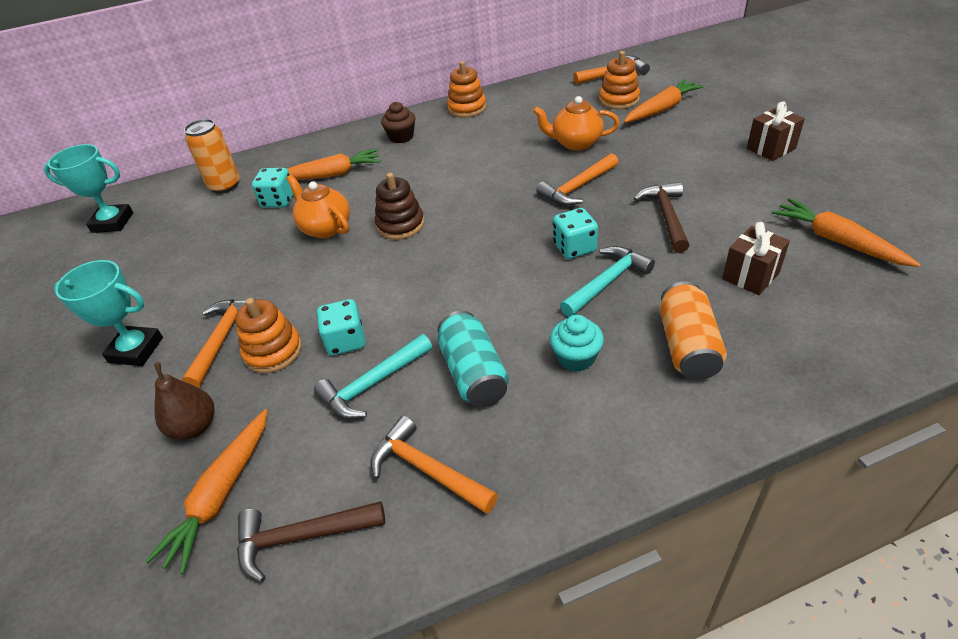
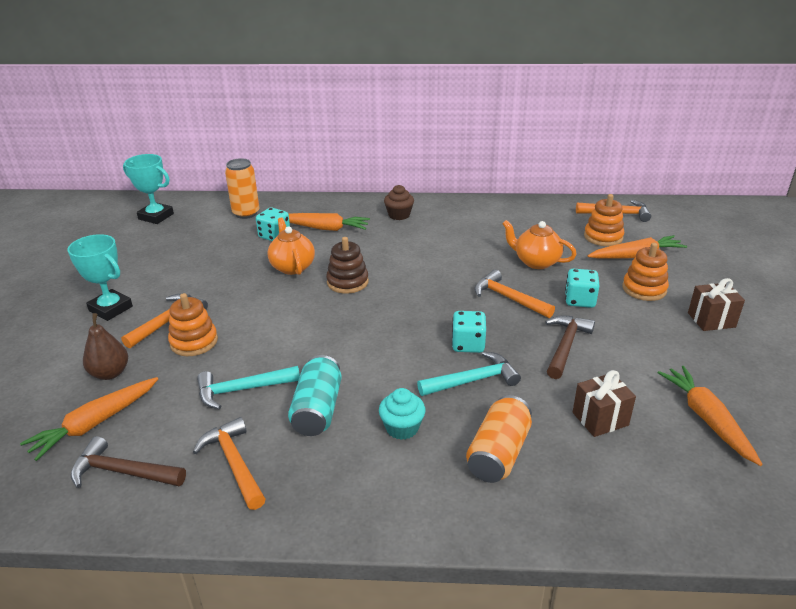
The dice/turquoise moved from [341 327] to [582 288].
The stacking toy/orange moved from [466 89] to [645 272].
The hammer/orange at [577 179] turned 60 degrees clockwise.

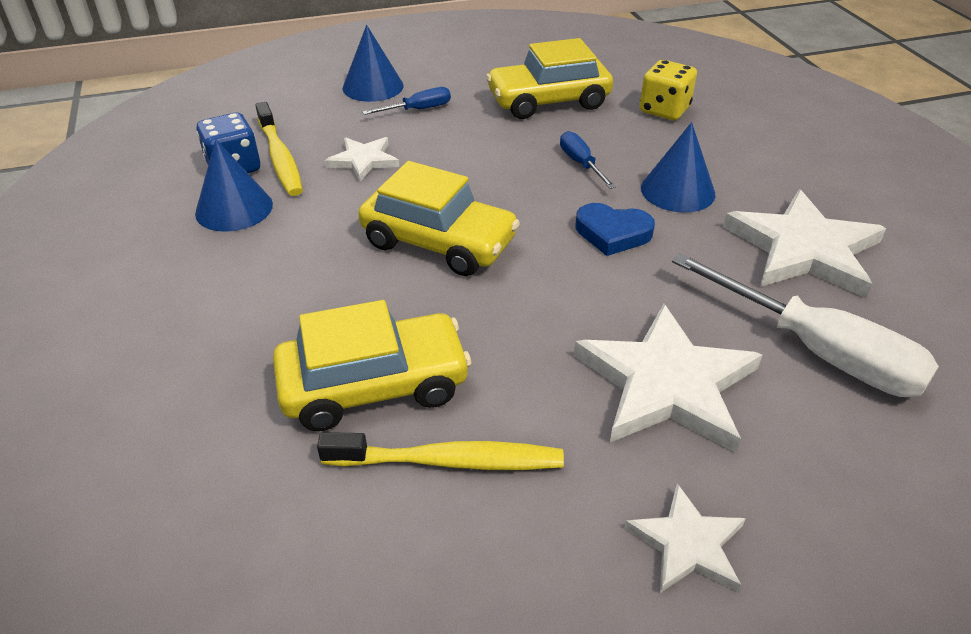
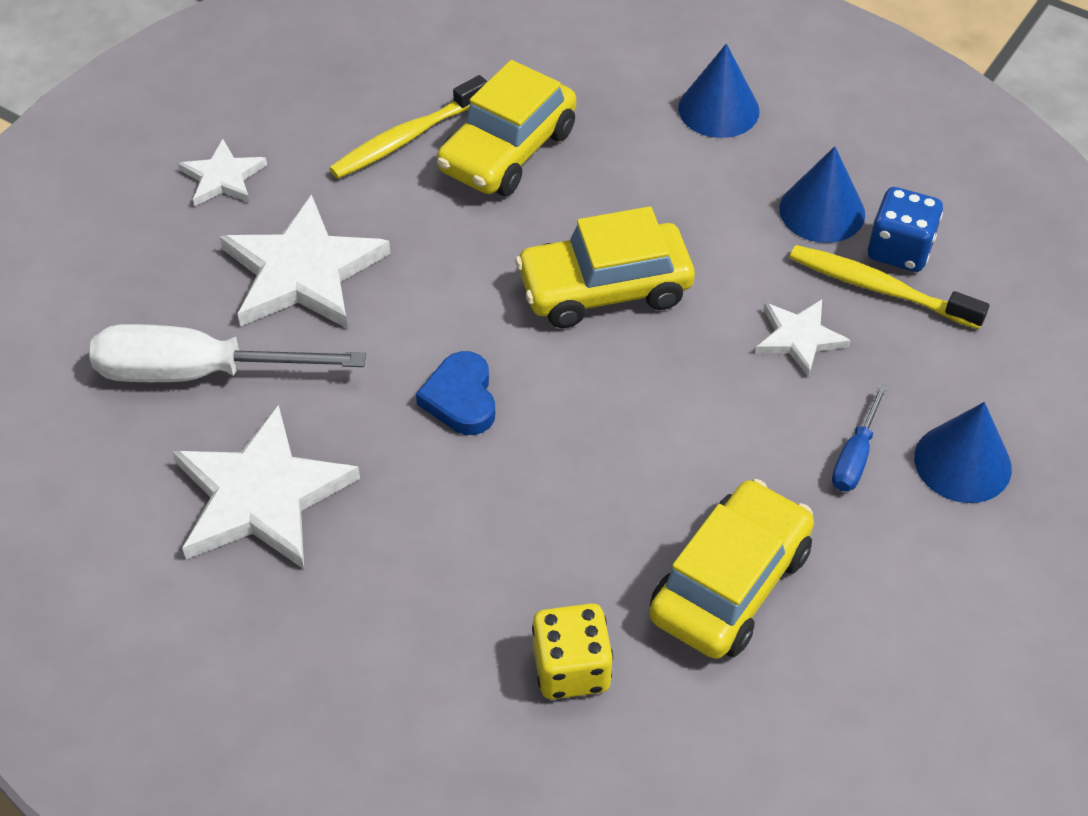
The screwdriver/blue at [588 160] disappeared.
The cone/blue moved from [678 167] to [719 91].
The heart/blue at [615 229] turned 75 degrees counterclockwise.

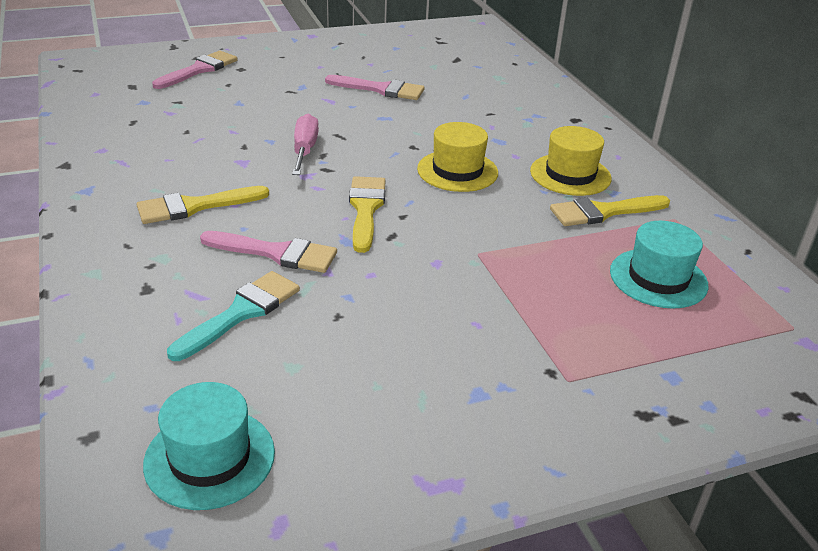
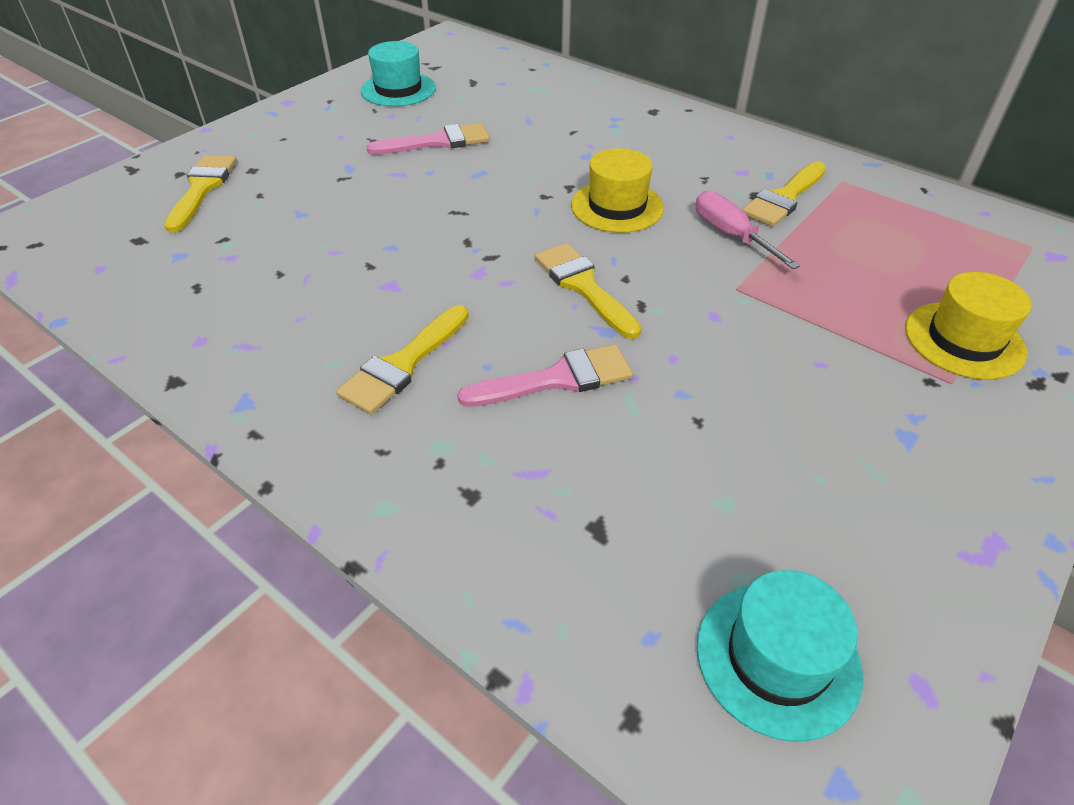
The brush/turquoise at [233 316] disappeared.
The screwdriver/pink moved from [305 144] to [748 230].
The hat/yellow moved from [571 161] to [968 326].
The hat/turquoise moved from [659 265] to [398 74].
The brush/pink at [195 70] became the brush/yellow at [200 194].

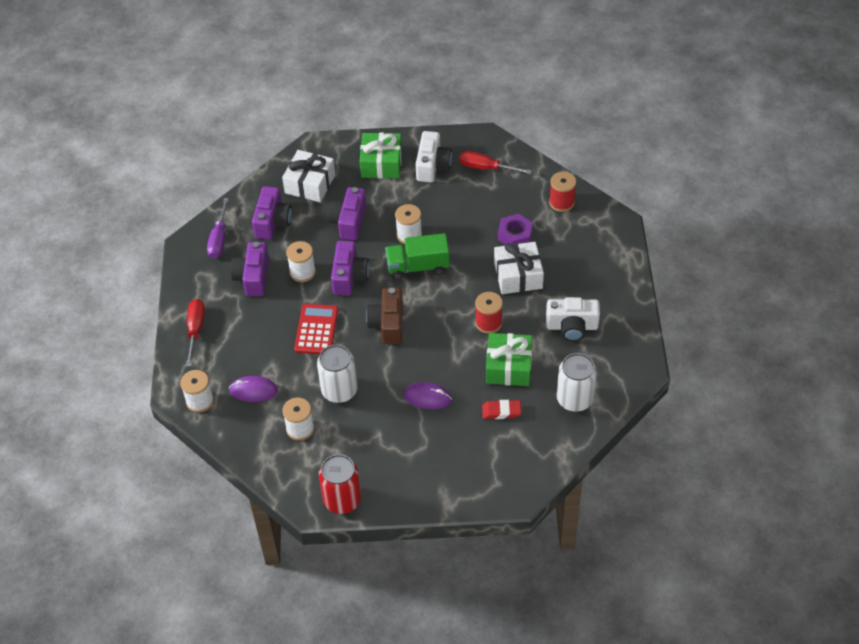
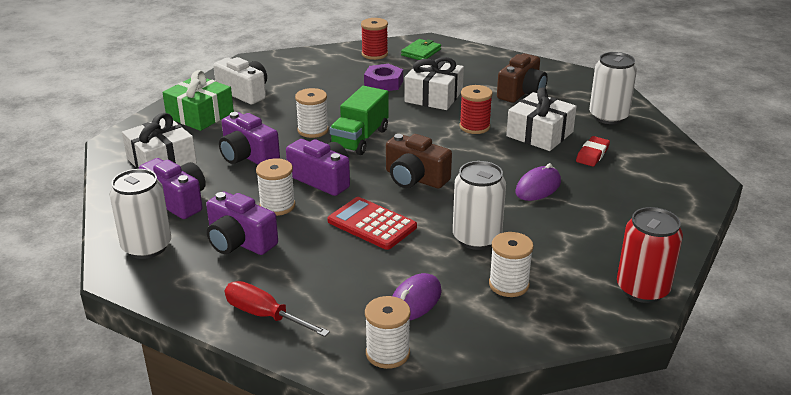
The screwdriver/red at [495 162] disappeared.
The wallet/green at [421 49] appeared.
The screwdriver/purple at [218 228] was replaced by the can/white at [140 214].
The gift/green at [509 359] became the gift/white at [541 119].
The camera/white at [573 319] became the camera/brown at [522 78].

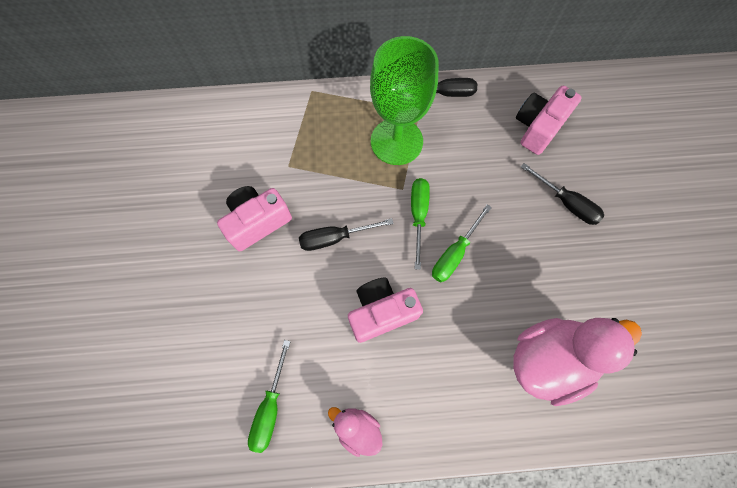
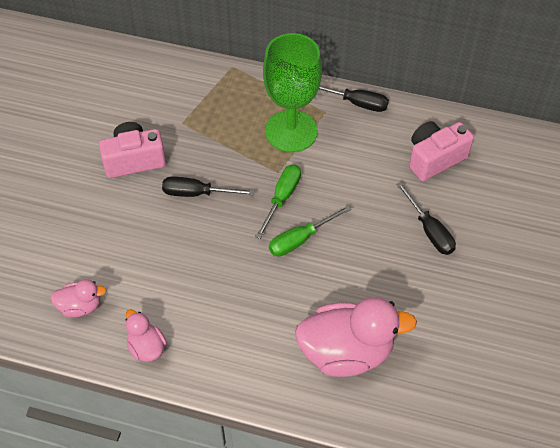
The camera/pink at [385 310] disappeared.
The screwdriver/green at [269 396] was replaced by the duck/pink at [78 298].

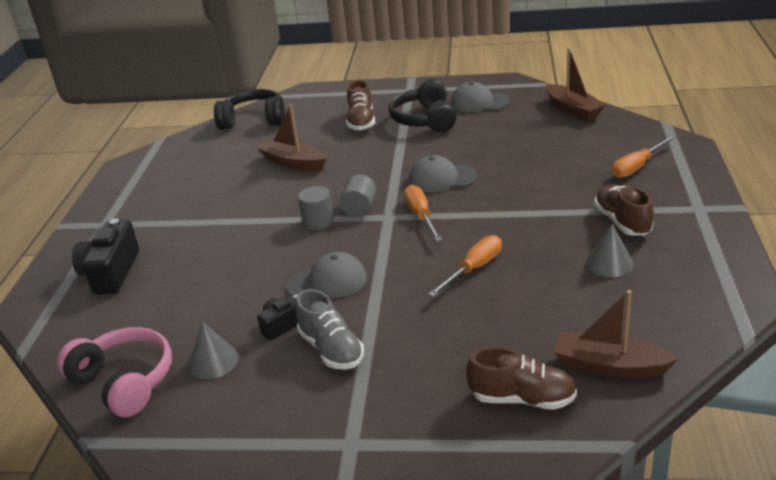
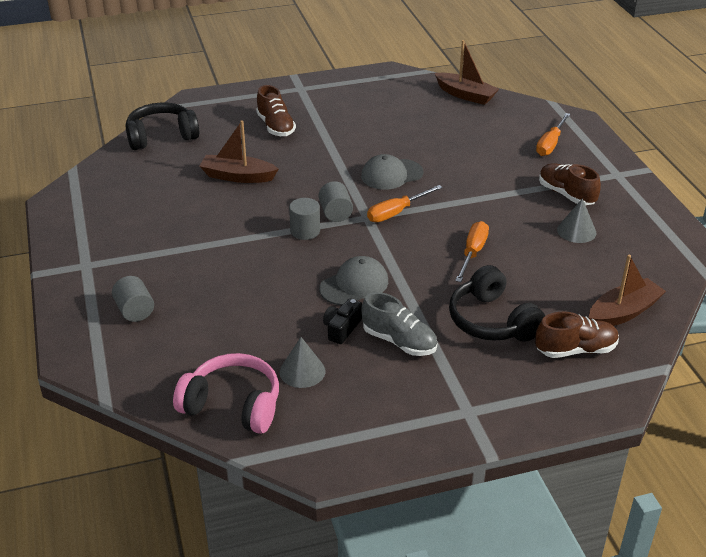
The cap/grey at [480 97] disappeared.
The headphones/black moved from [423 105] to [497 303].
The camera/black at [105 256] was replaced by the cylinder/grey at [133 299].
The screwdriver/orange at [423 213] turned 90 degrees counterclockwise.
The boat/brown at [616 334] turned 150 degrees clockwise.

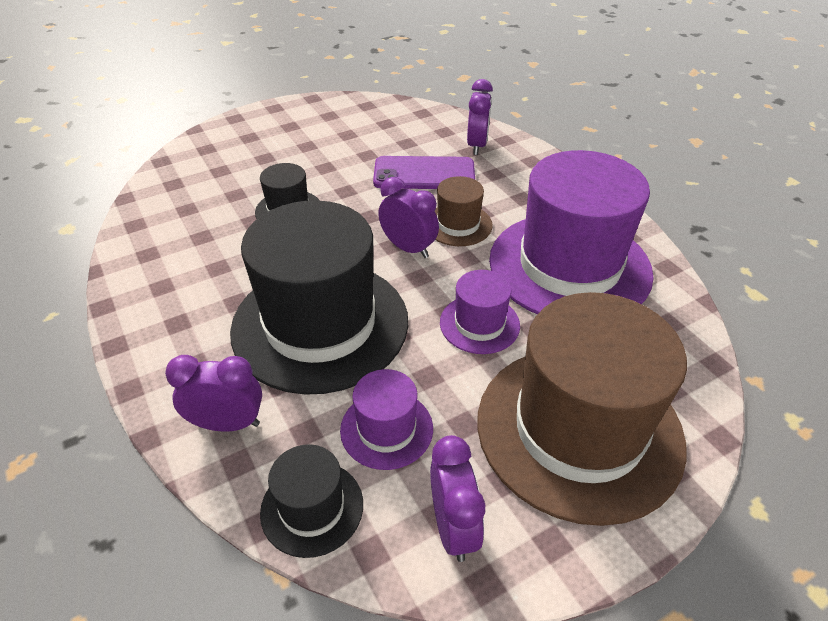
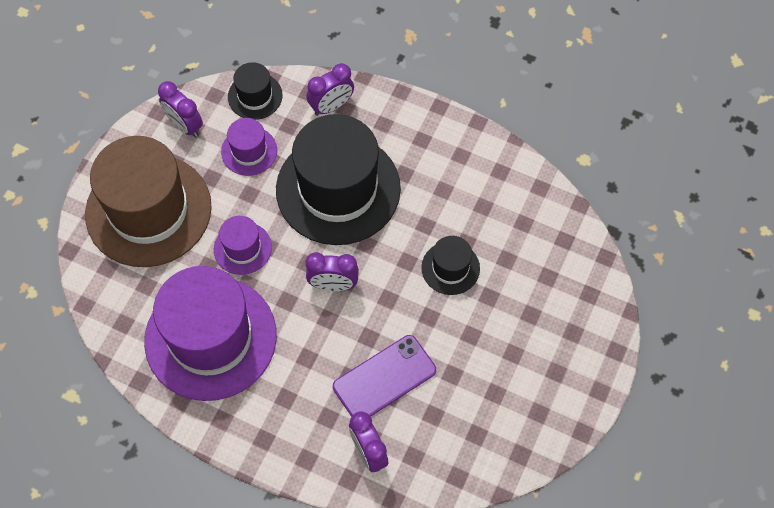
The hat/brown at [464 211] disappeared.

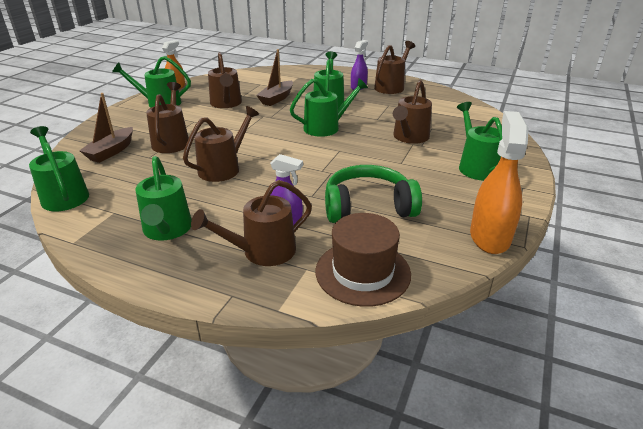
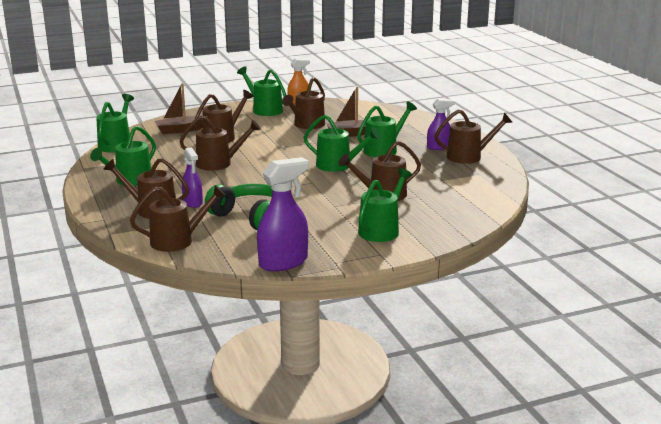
The hat/brown at [363 260] was replaced by the watering can/brown at [178 218].
The spray bottle/orange at [499 182] became the spray bottle/purple at [283 214].

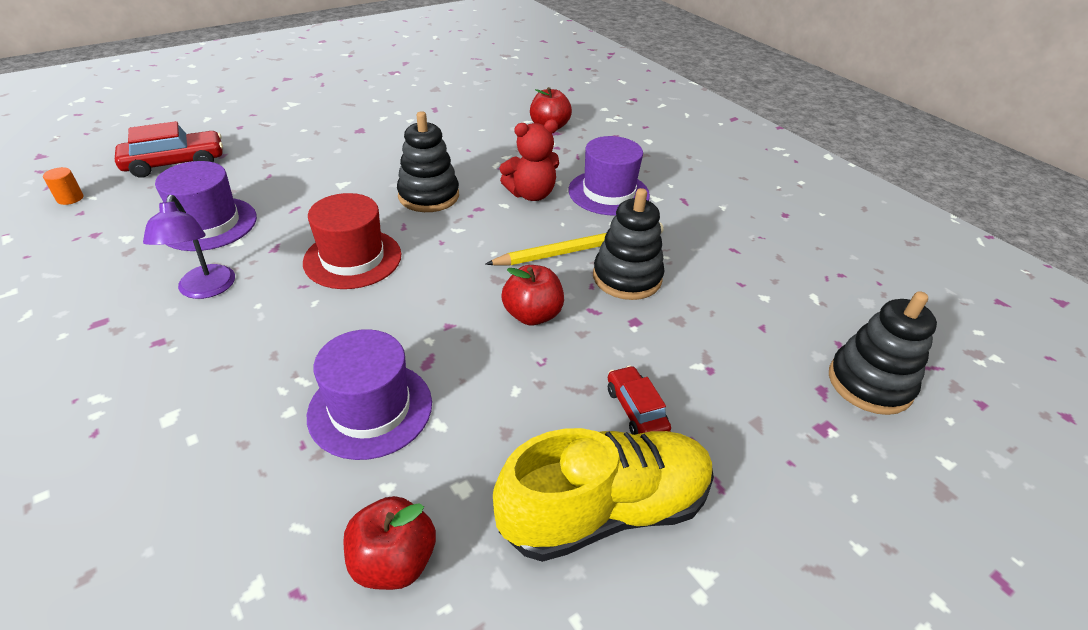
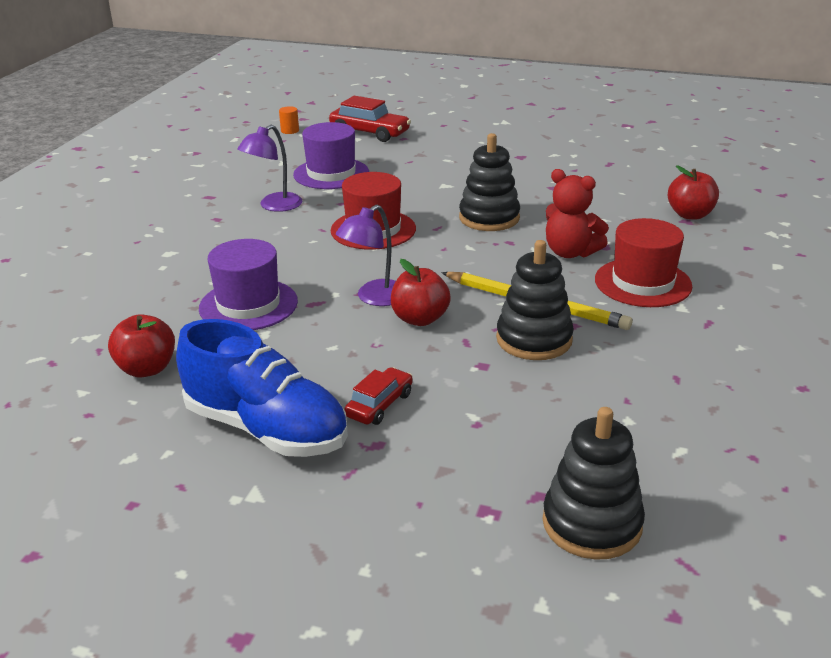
The lamp/purple at [366 255] appeared.
The shoe/yellow at [603 495] became the shoe/blue at [262 388].
The hat/purple at [609 176] became the hat/red at [643 262].

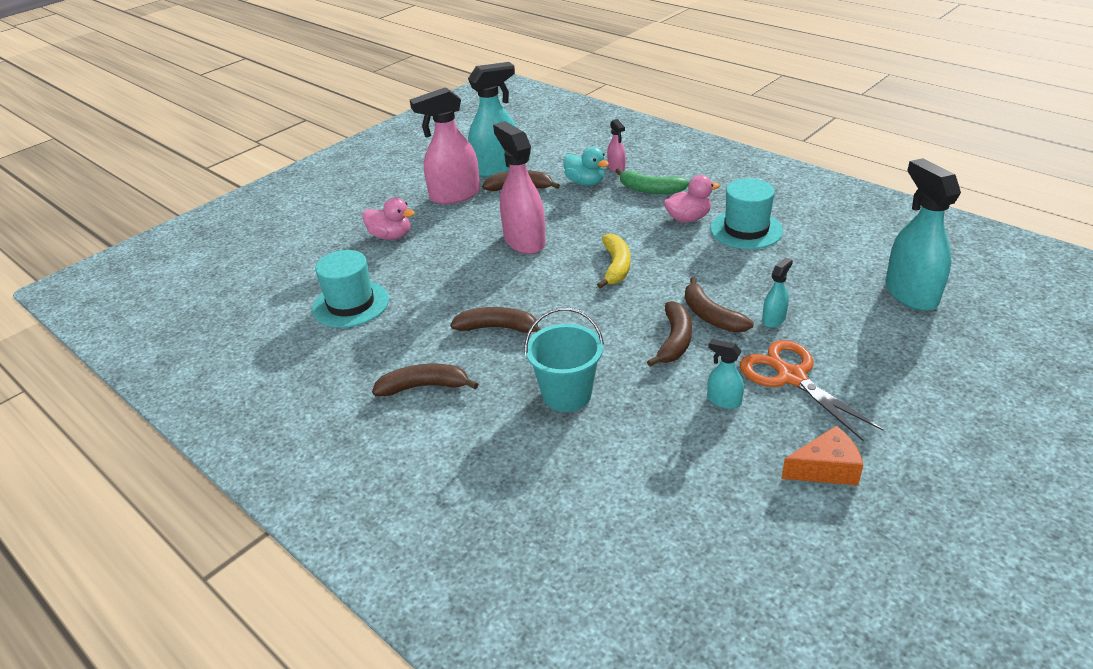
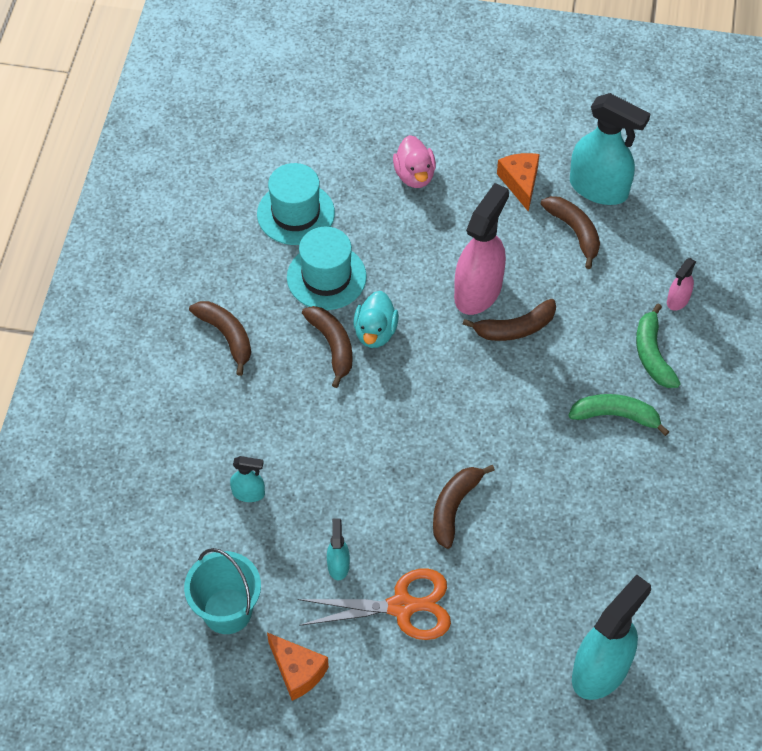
The banana/yellow at [613 261] disappeared.
The bucket/turquoise moved from [564 359] to [222 591].
The duck/turquoise moved from [586 166] to [376 319].
The banana/brown moved from [669 334] to [509 320].
The hat/turquoise moved from [746 213] to [327 268].
The spray bottle/turquoise moved from [777 292] to [247 479].
The spray bottle/pink at [445 145] was replaced by the cheese/orange at [518 182].
The duck/pink at [692 199] was replaced by the banana/green at [618 415].
The scissors/orange at [812 390] turned 60 degrees clockwise.

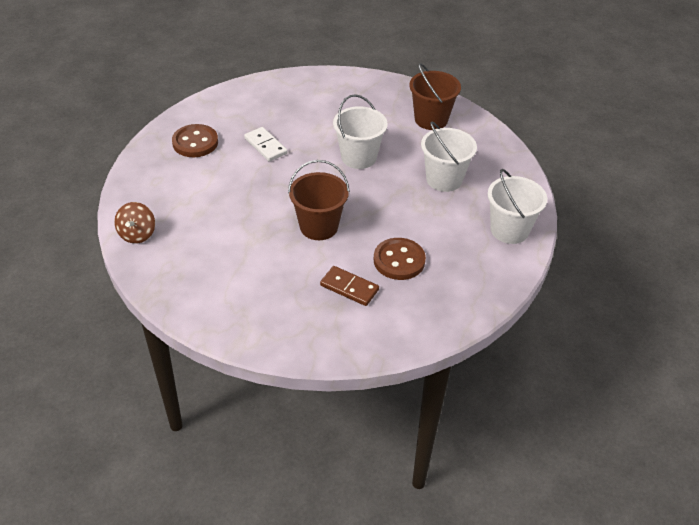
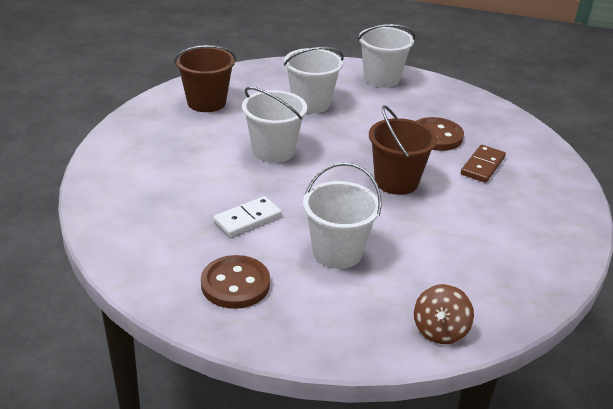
The bucket/white at [342 215] appeared.
The spinning top/brown at [134 223] turned 105 degrees clockwise.

